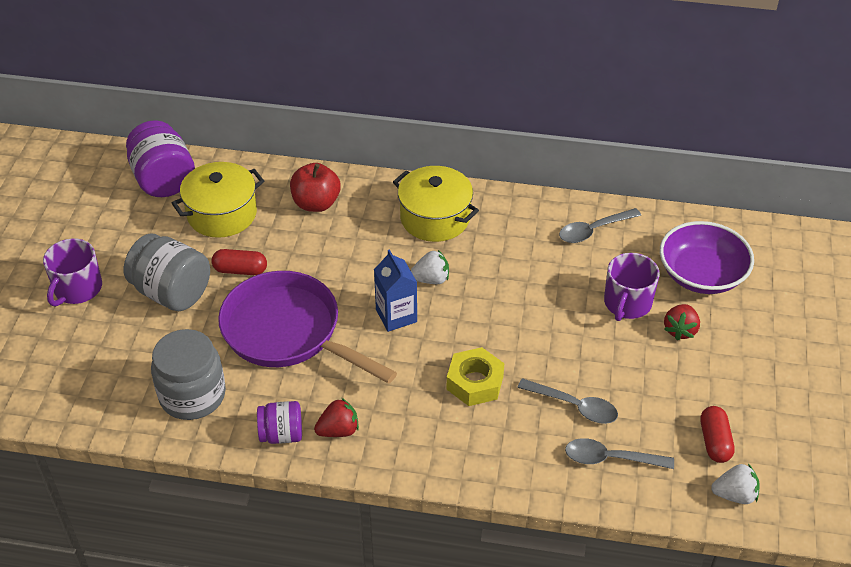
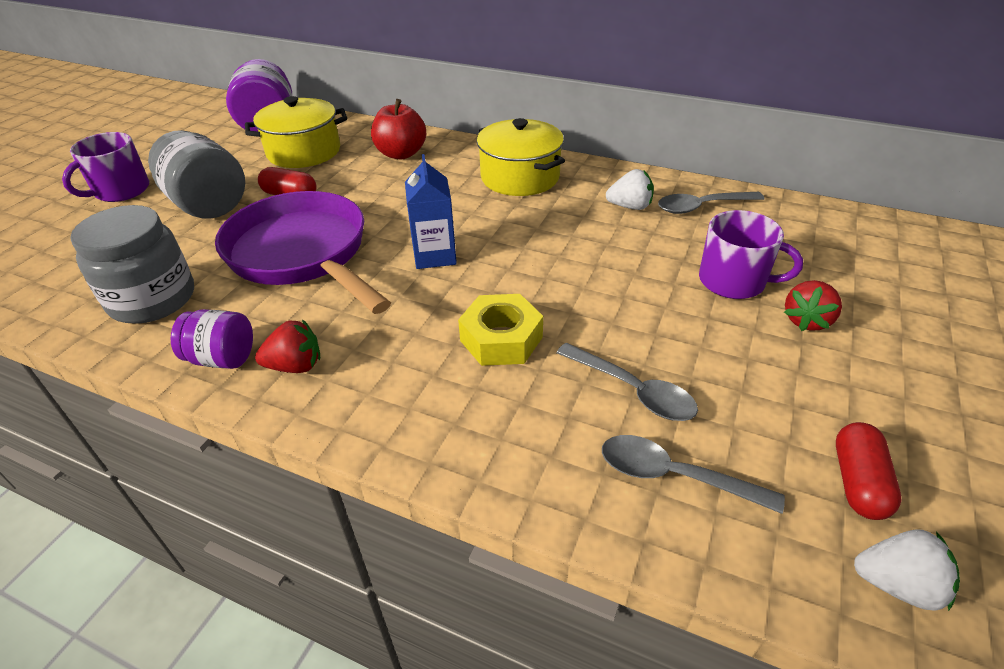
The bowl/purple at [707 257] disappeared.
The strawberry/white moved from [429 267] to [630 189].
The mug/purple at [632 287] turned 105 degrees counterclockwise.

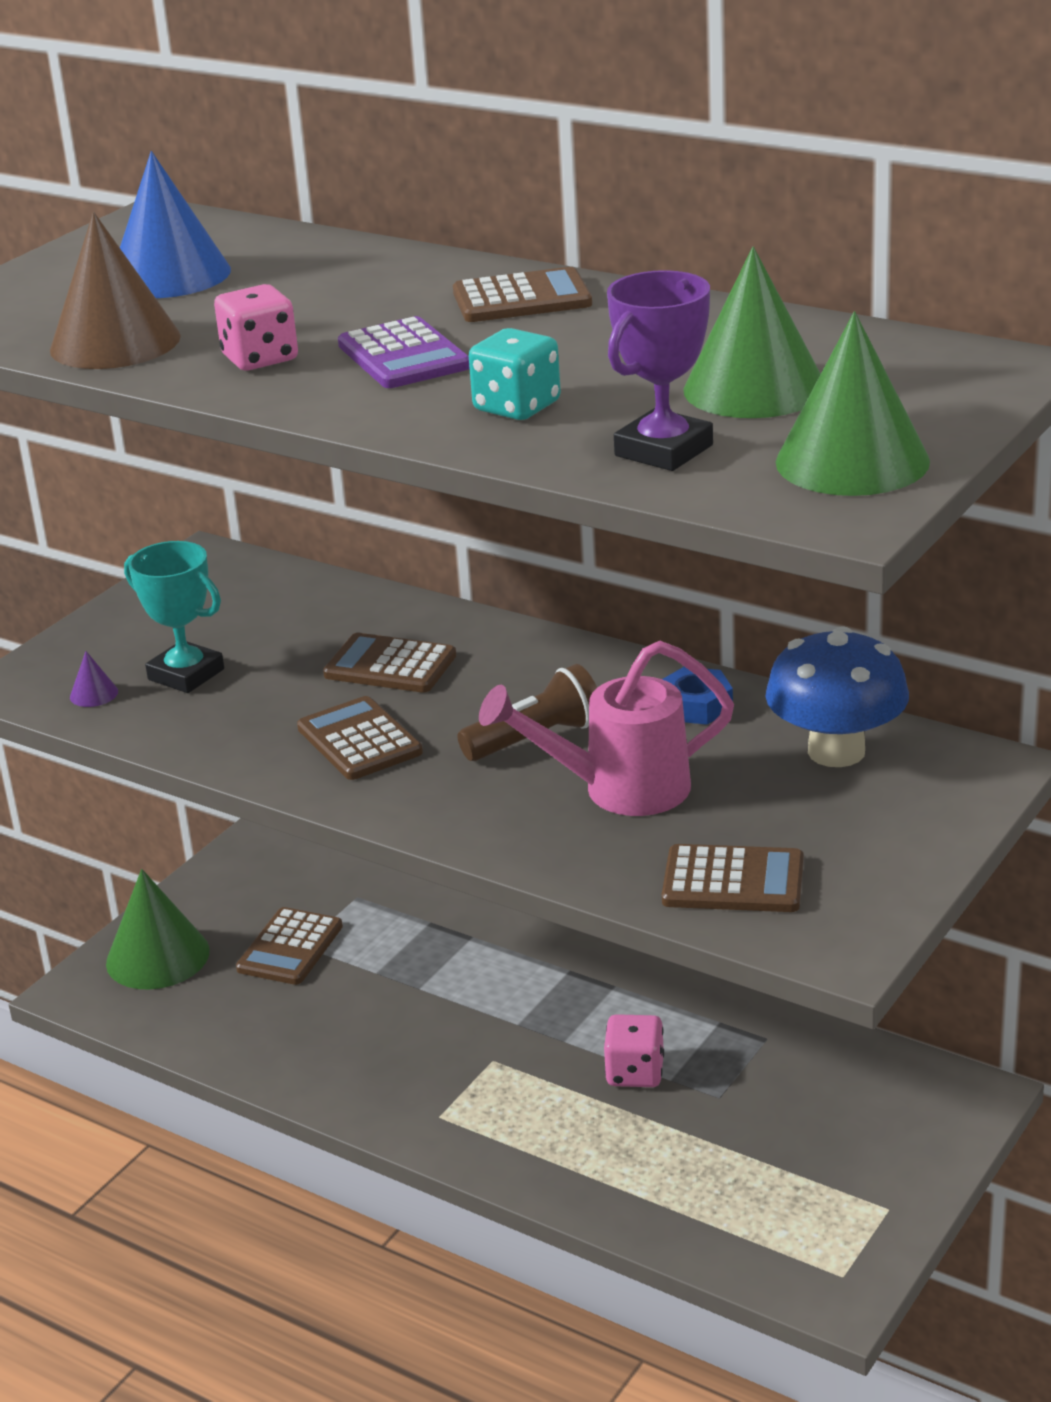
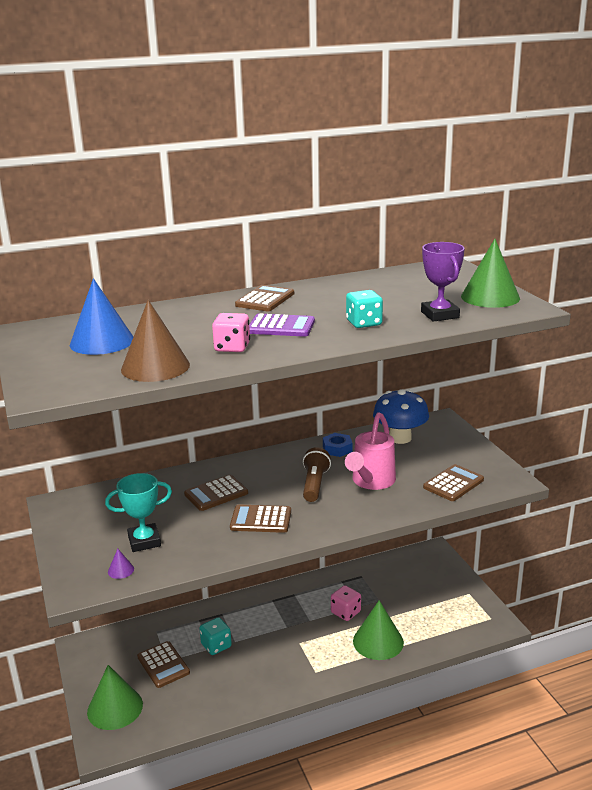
The dice/turquoise at [215 636] appeared.
The cone/green moved from [752 332] to [378 630].

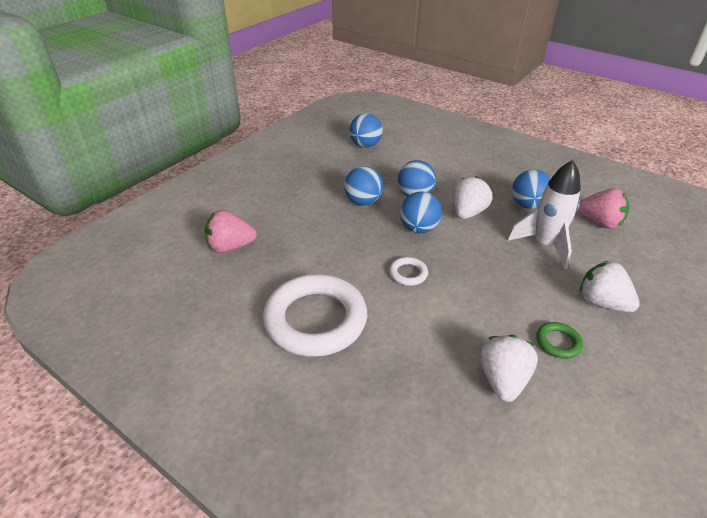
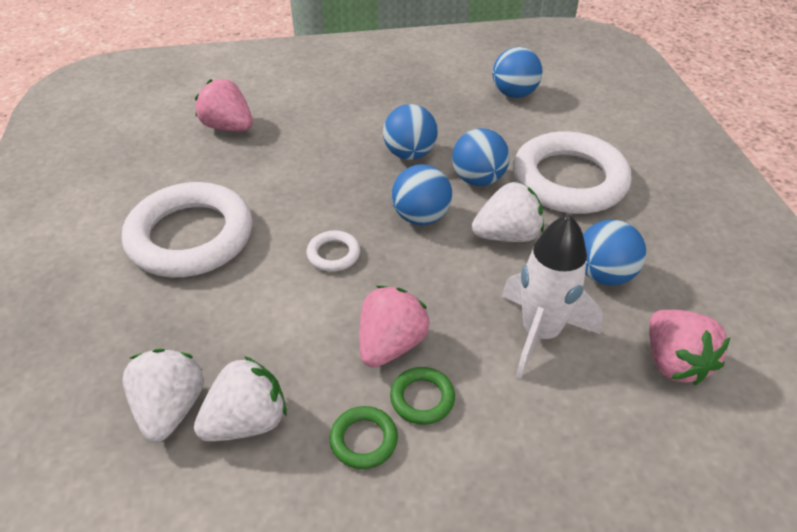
The strawberry/pink at [394 327] appeared.
The ring/green at [422 396] appeared.
The ring/white at [572 172] appeared.
The strawberry/white moved from [610 286] to [163 395].

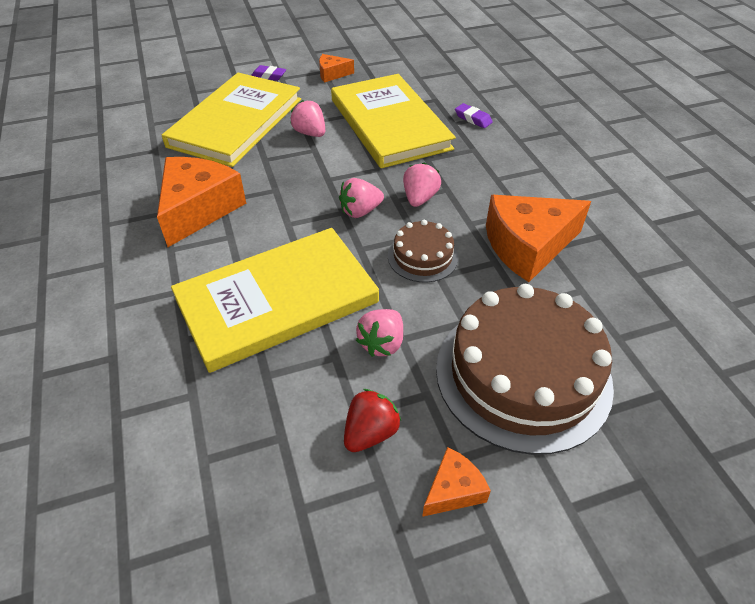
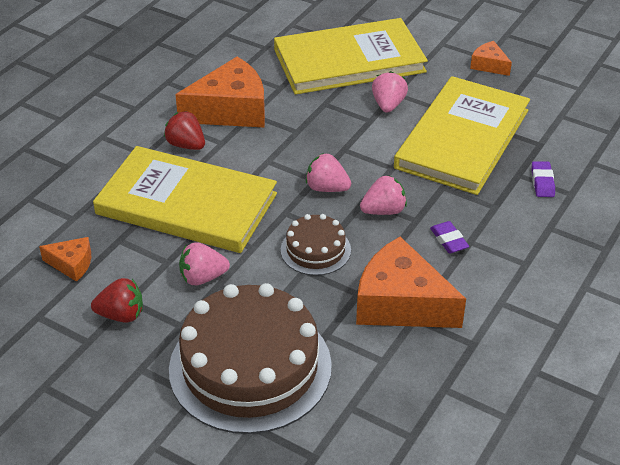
The strawberry/red at [184 130] appeared.
The eraser/purple moved from [268 73] to [449 237].
The cheese/orange moved from [456 482] to [65 259].

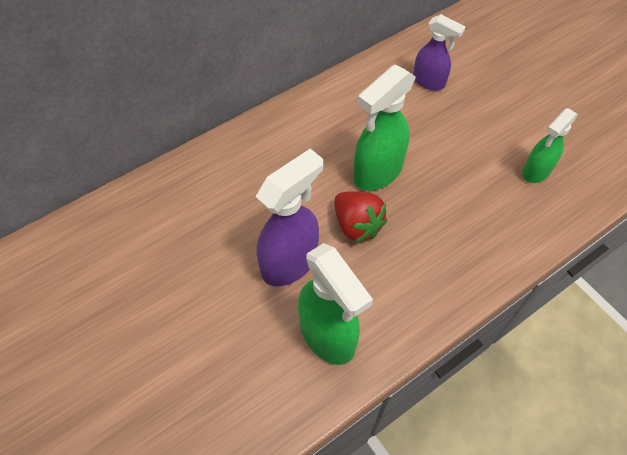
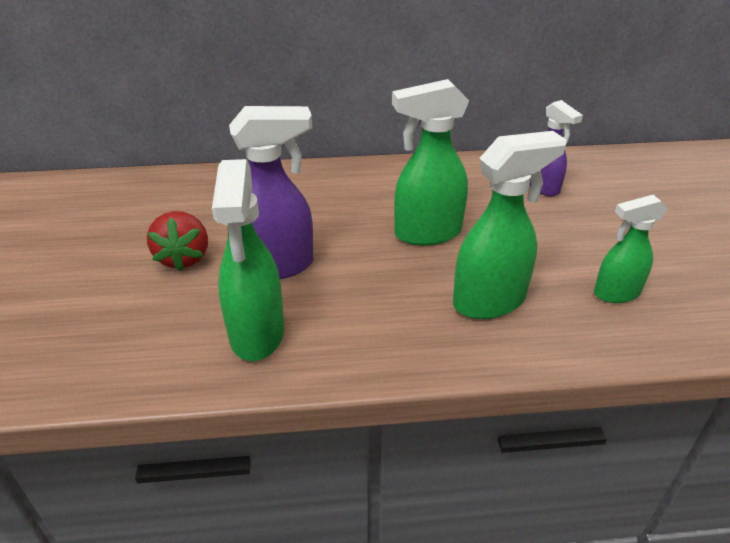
The spray bottle/green at [510 225] appeared.
The strawberry/red moved from [360 217] to [177 241].

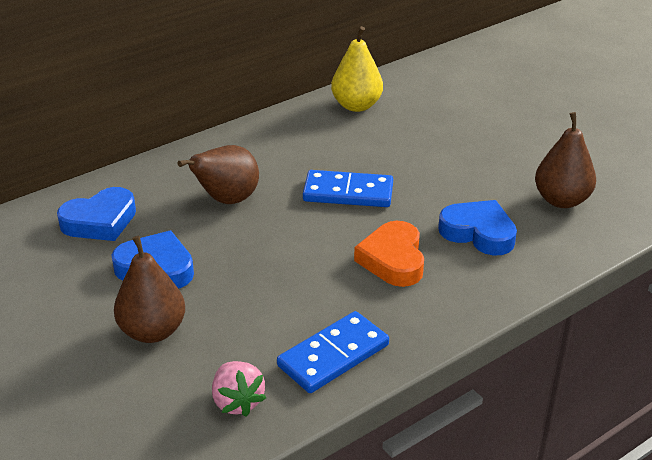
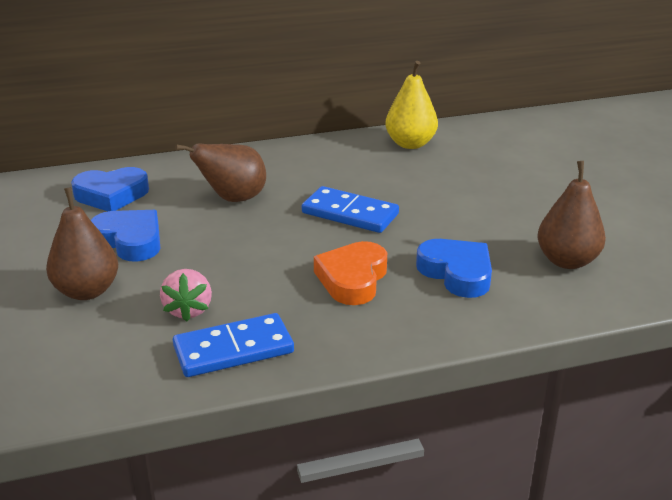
The strawberry/pink moved from [239 389] to [186 295].

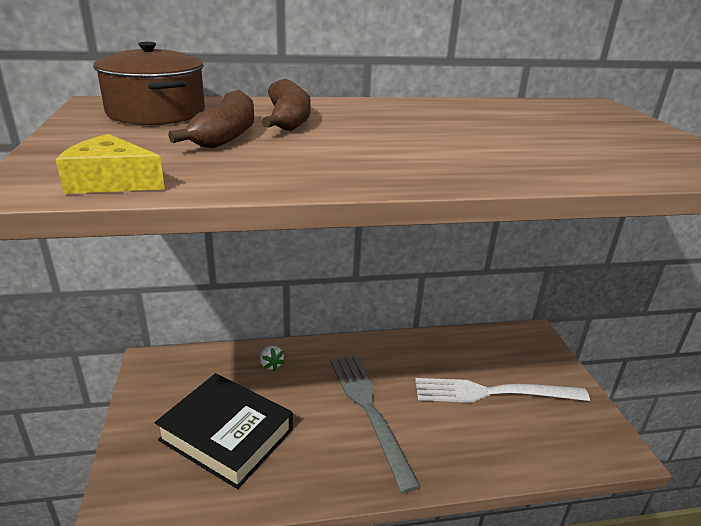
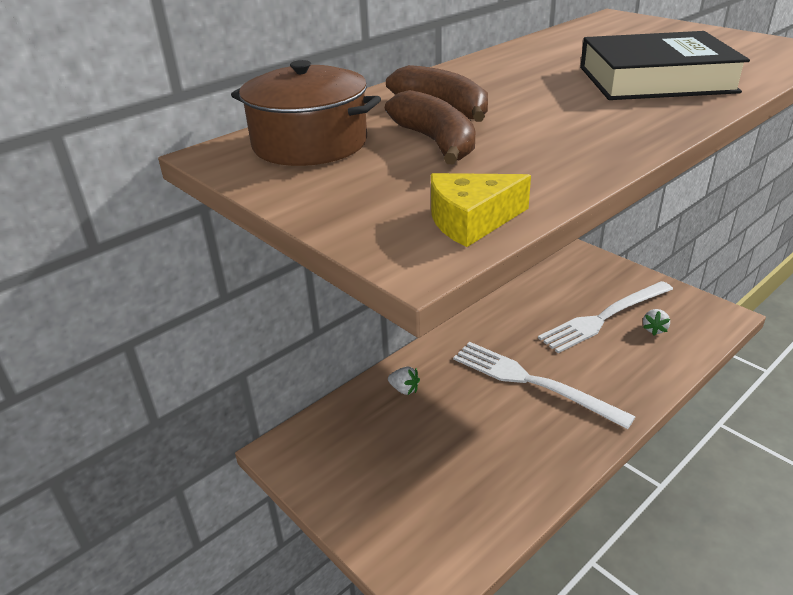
The strawberry/white at [656 322] appeared.
The book/black moved from [224 431] to [665 65].
The fork/grey at [375 424] became the fork/white at [544 385].

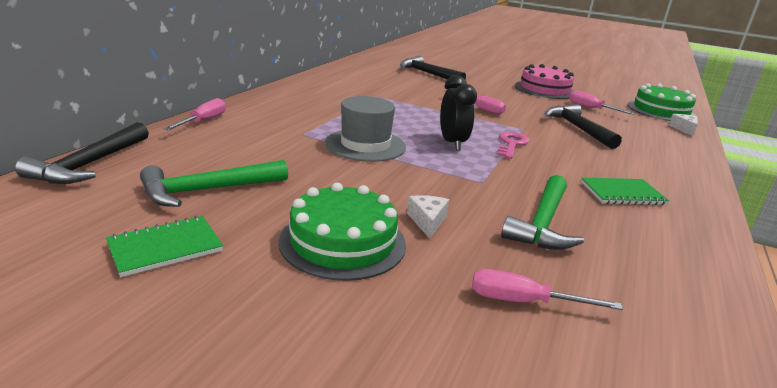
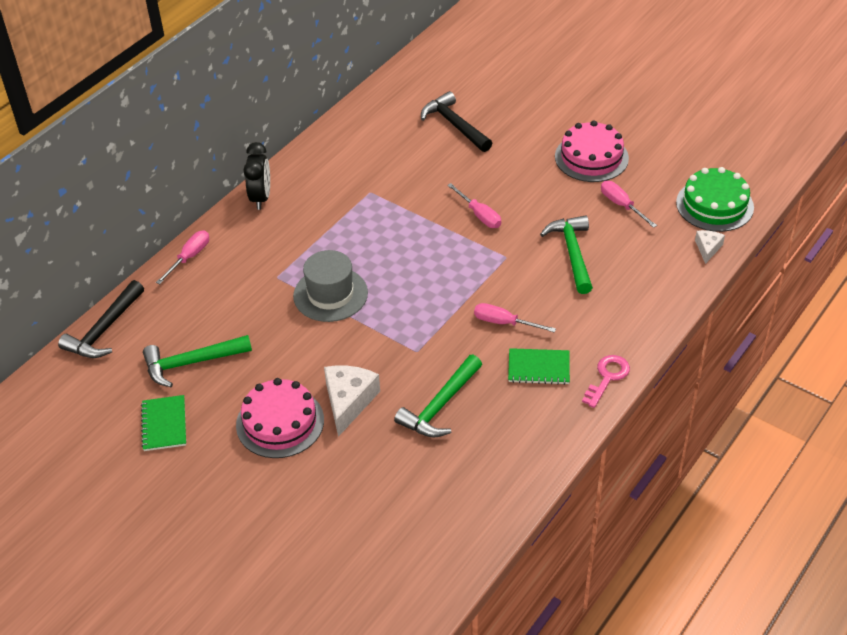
The clock/black moved from [458 113] to [256 176].
The screwdriver/pink moved from [547 289] to [515 318].
The key/pink moved from [513 145] to [606 381].
The cake/green at [342 232] became the cake/pink at [280 418].
The hammer/black at [583 126] became the hammer/green at [566 254].
The notebook/green at [164 246] turned 75 degrees counterclockwise.
The cheese/white at [428 217] changed to 1.82 times the size.

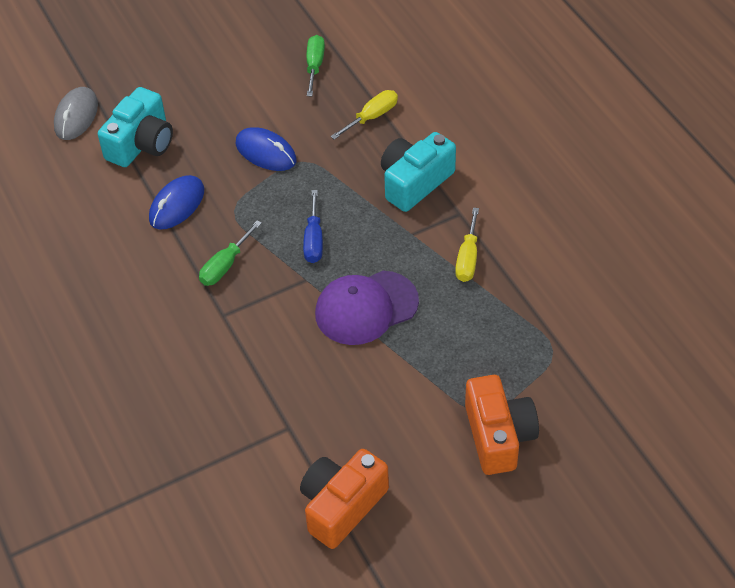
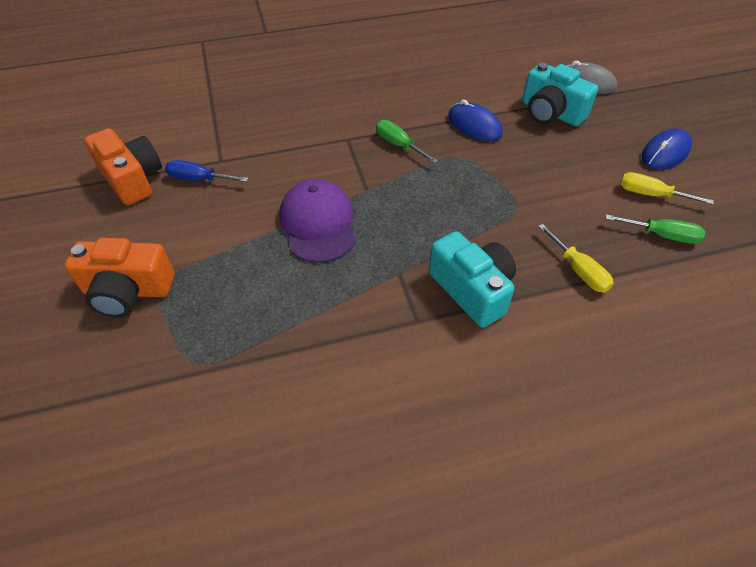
The mouse/blue moved from [266 149] to [666 149].
The screwdriver/blue moved from [313 226] to [207 171].
The screwdriver/yellow moved from [467 245] to [667 188].

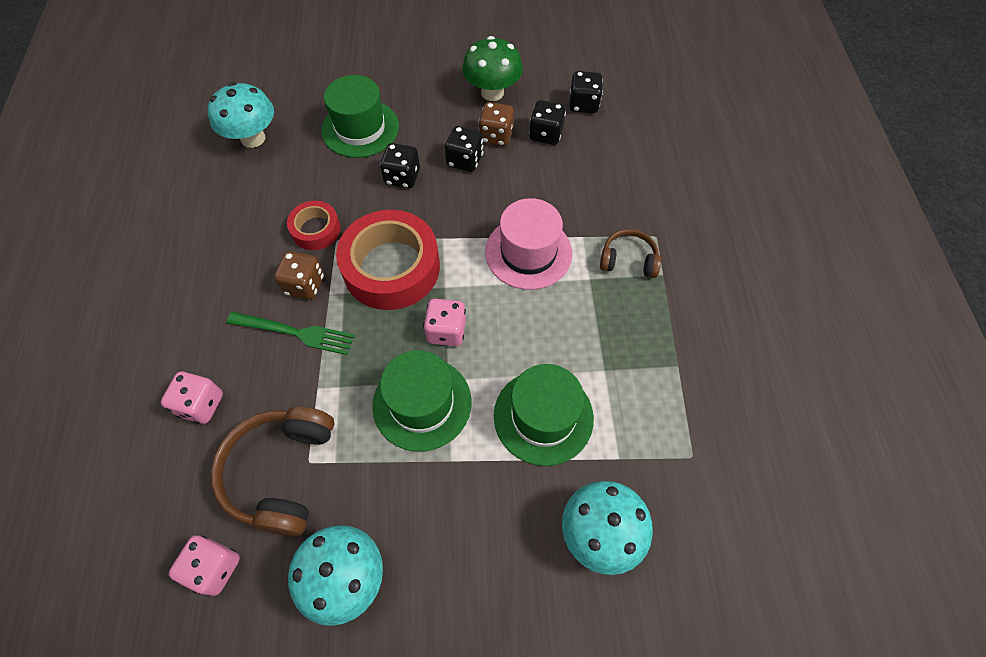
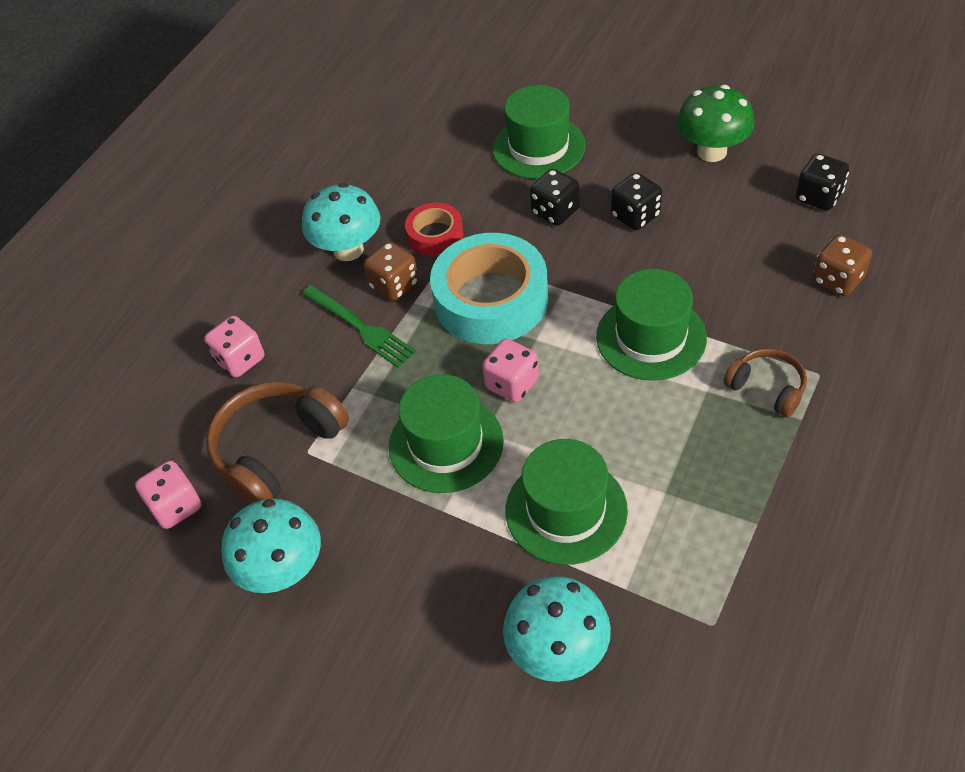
The dice/black at [547 122] disappeared.
The mushroom/turquoise moved from [241 115] to [341 222].
The dice/brown moved from [496 124] to [842 265].
The tape/red at [388 260] became the tape/turquoise at [489 288].
The hat/pink at [528 244] became the hat/green at [651 325].

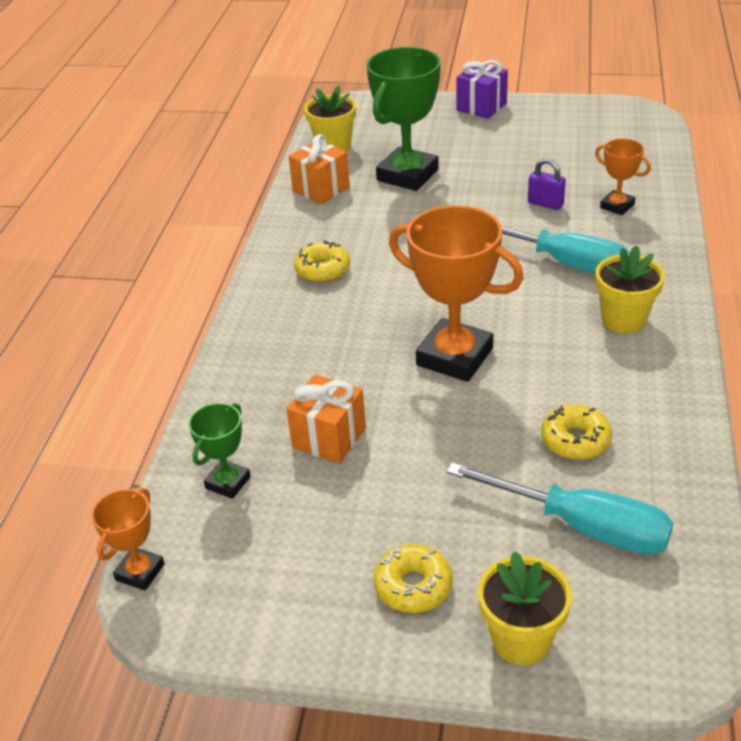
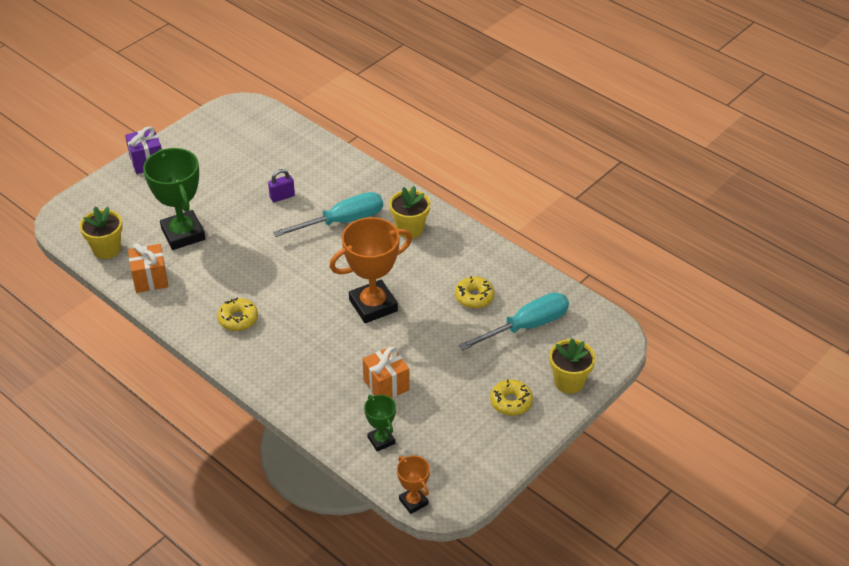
The trophy/orange at [623 177] disappeared.

